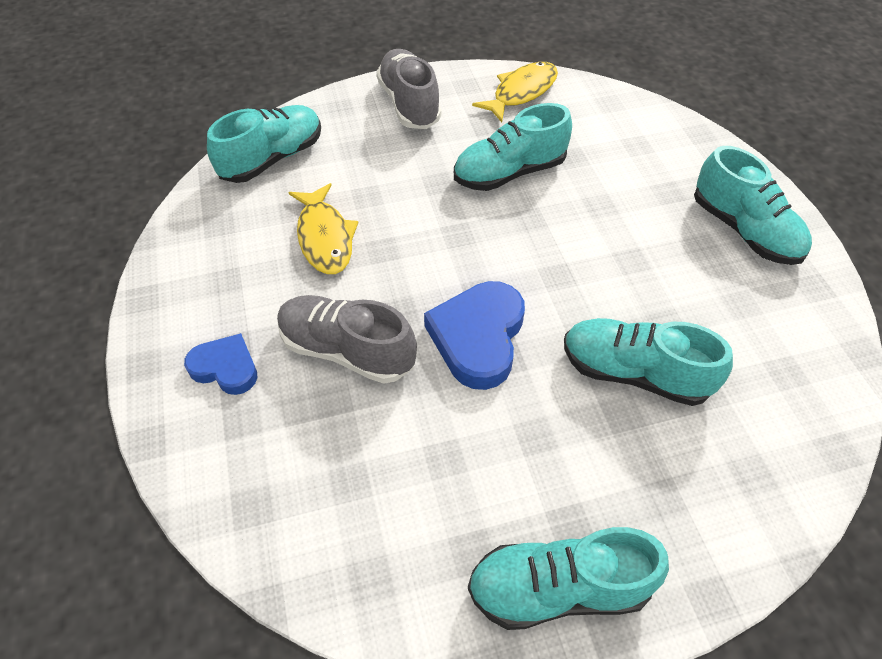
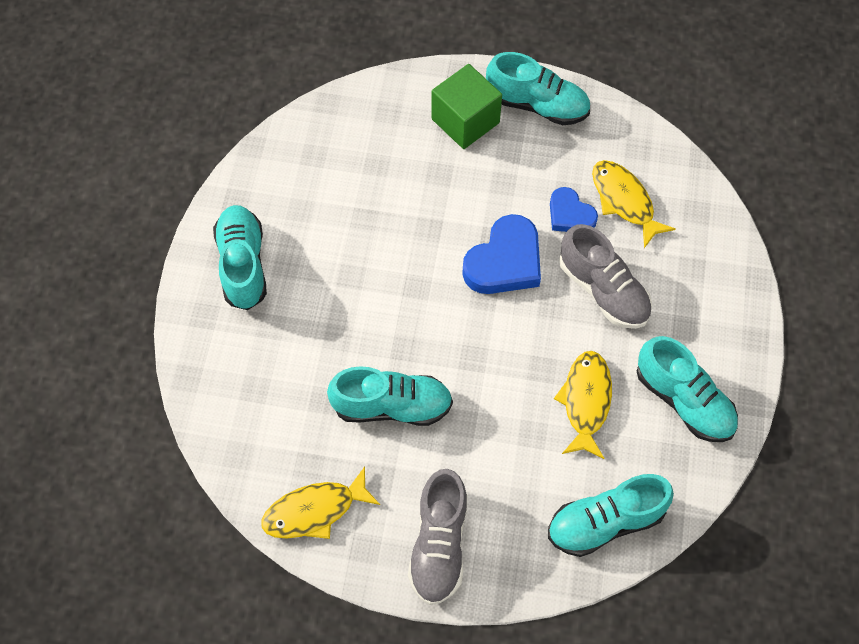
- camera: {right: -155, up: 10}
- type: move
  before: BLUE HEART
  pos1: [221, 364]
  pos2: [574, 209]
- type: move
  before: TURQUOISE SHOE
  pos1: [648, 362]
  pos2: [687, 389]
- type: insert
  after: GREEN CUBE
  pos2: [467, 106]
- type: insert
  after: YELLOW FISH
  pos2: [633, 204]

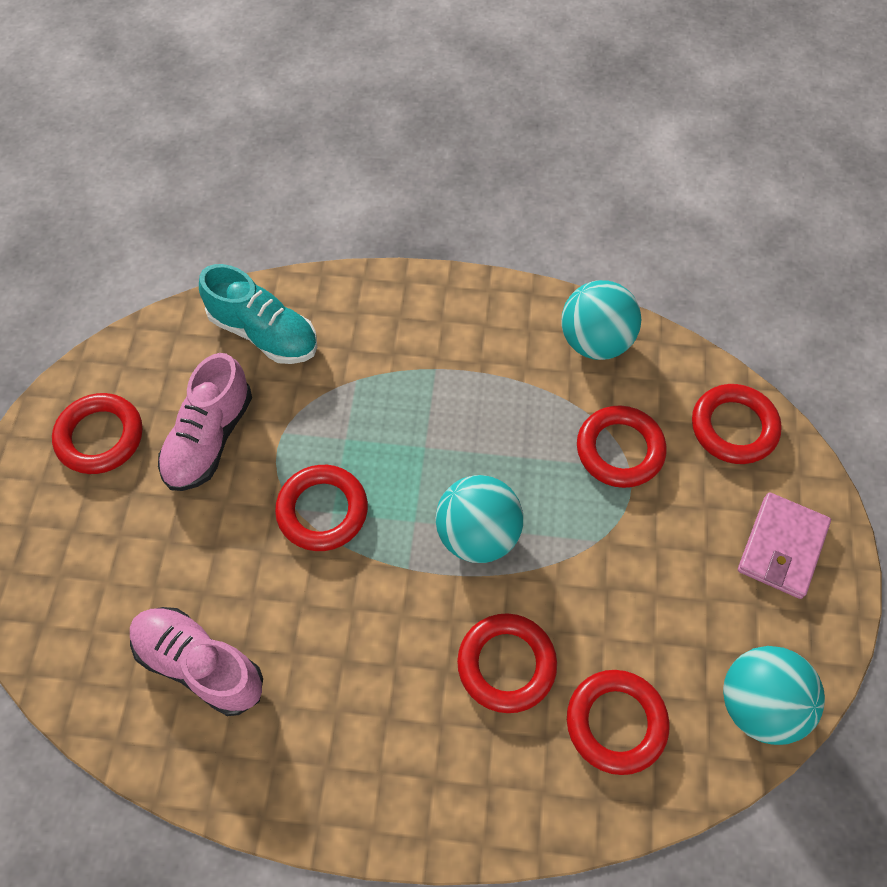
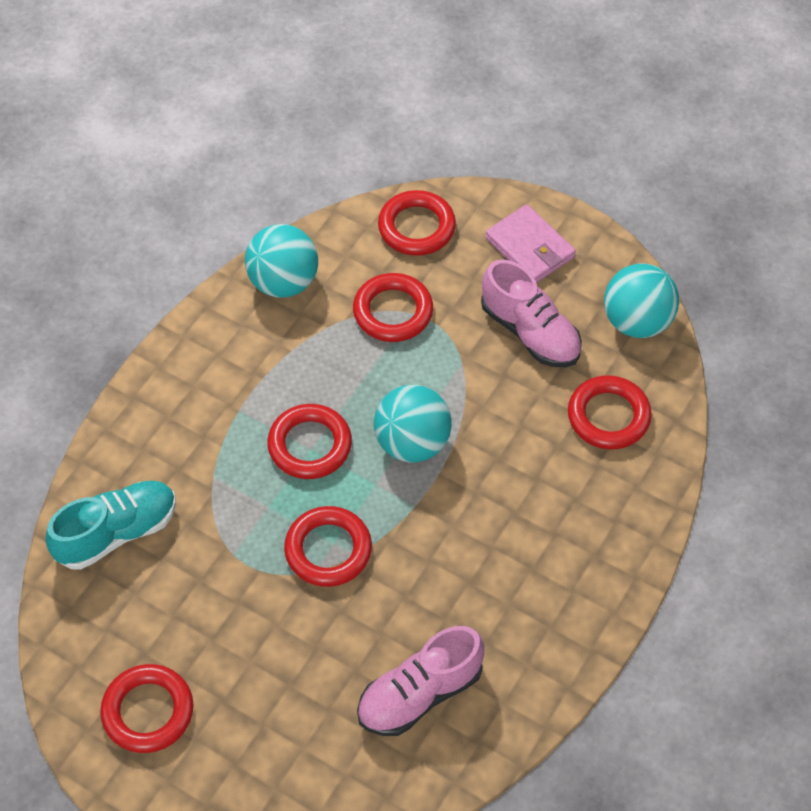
- camera: {right: -65, up: -5}
- type: move
  before: PINK SHOE
  pos1: [205, 422]
  pos2: [531, 313]
- type: move
  before: RED RING
  pos1: [507, 663]
  pos2: [309, 441]

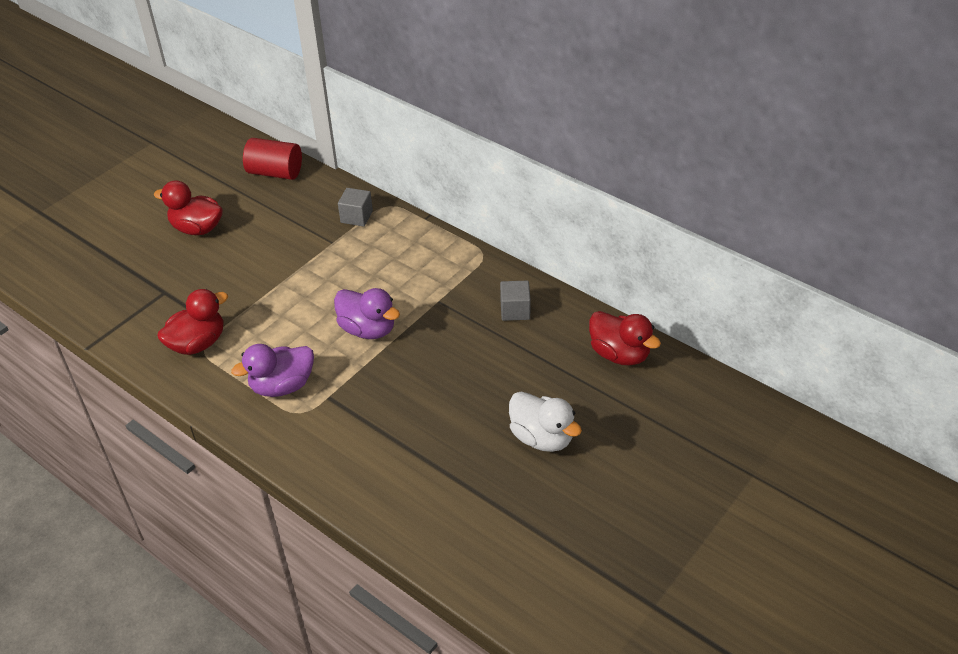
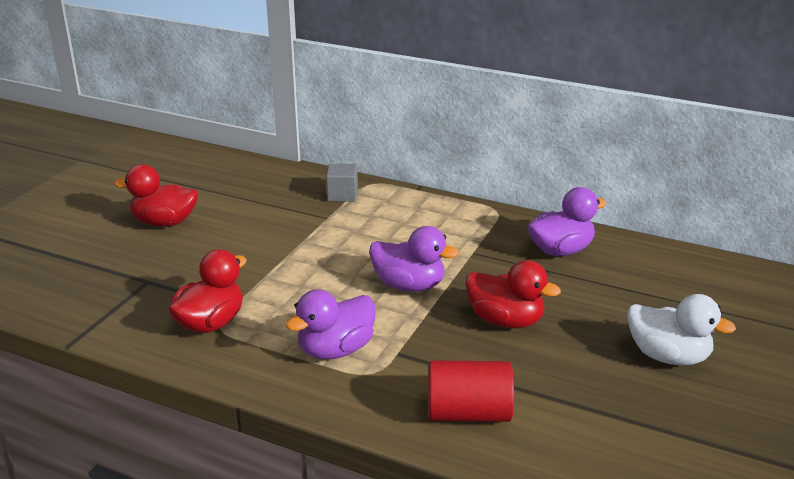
- camera: {right: -15, up: -15}
- type: move
  before: RED CYLINDER
  pos1: [272, 159]
  pos2: [471, 391]
- type: replace
  before: GREY CUBE
  after: PURPLE DUCK
  pos1: [515, 301]
  pos2: [567, 221]
- type: move
  before: RED DUCK
  pos1: [625, 338]
  pos2: [513, 294]

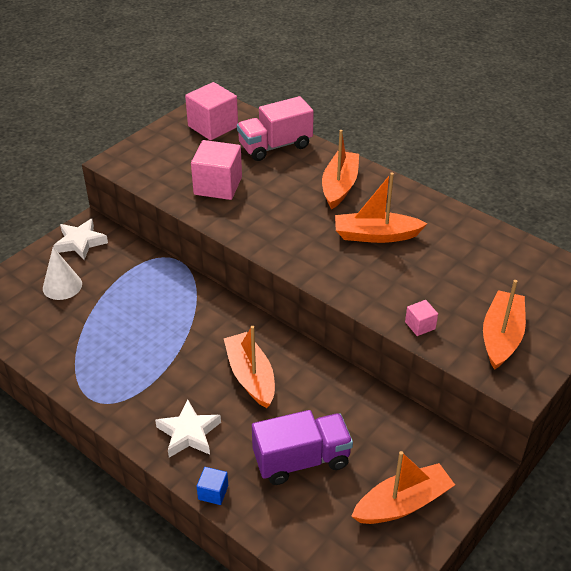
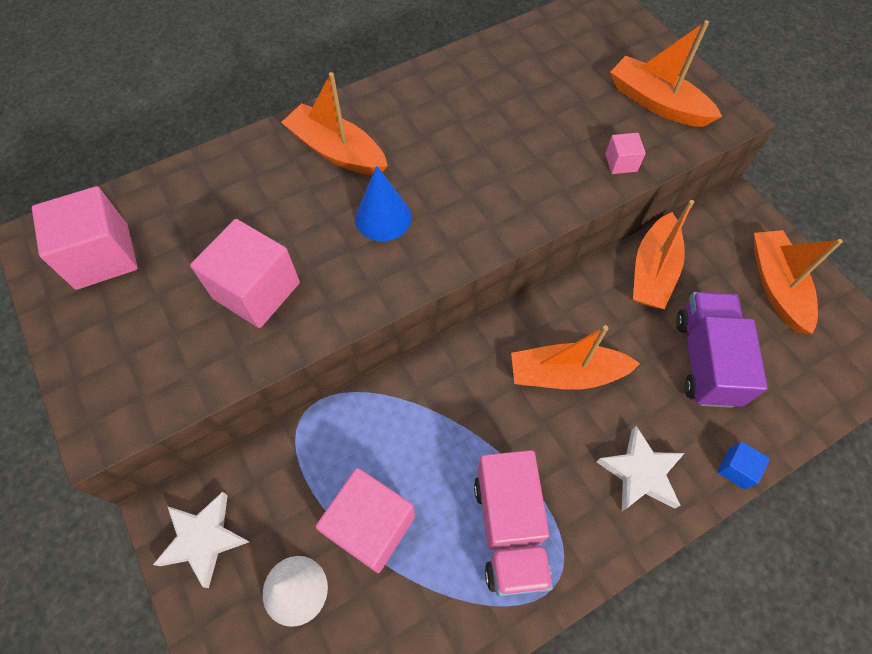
- camera: {right: -70, up: 20}
- type: move
  before: PINK TRUCK
  pos1: [275, 128]
  pos2: [513, 523]
- type: move
  before: ORANGE BOAT
  pos1: [381, 207]
  pos2: [663, 254]
- type: insert
  after: PINK CUBE
  pos2: [365, 520]
- type: insert
  after: BLUE CONE
  pos2: [383, 203]

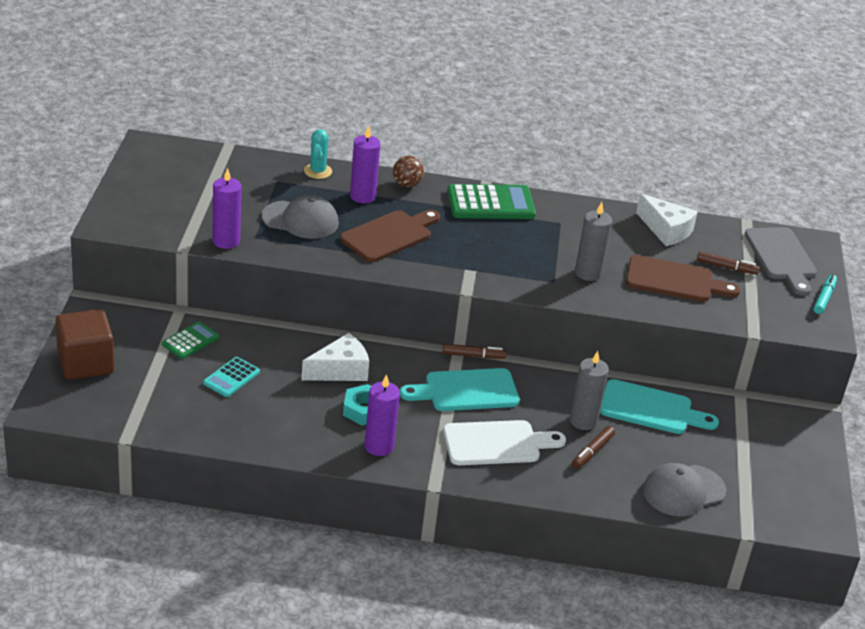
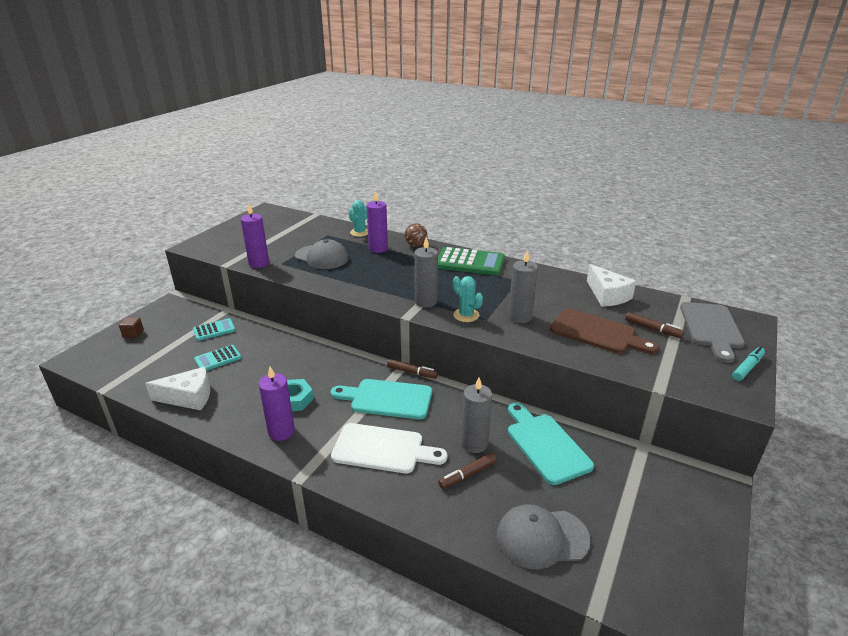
- camera: {right: 25, up: -5}
- type: resize
  before: BROWN CUBE
  pos1: [84, 344]
  pos2: [131, 327]
  scale: 0.44
- type: recolor
  before: GREEN CALCULATOR
  after: TURQUOISE CALCULATOR
  pos1: [190, 340]
  pos2: [214, 329]
- type: move
  before: WHITE CHEESE
  pos1: [335, 357]
  pos2: [177, 389]
- type: delete
  before: BROWN CUTTING BOARD
  pos1: [390, 236]
- type: rotate
  before: TURQUOISE CUTTING BOARD
  pos1: [659, 406]
  pos2: [551, 443]
  turn: -150
- type: insert
  after: GREY CANDLE
  pos2: [426, 272]
- type: insert
  after: TURQUOISE CACTUS
  pos2: [467, 299]

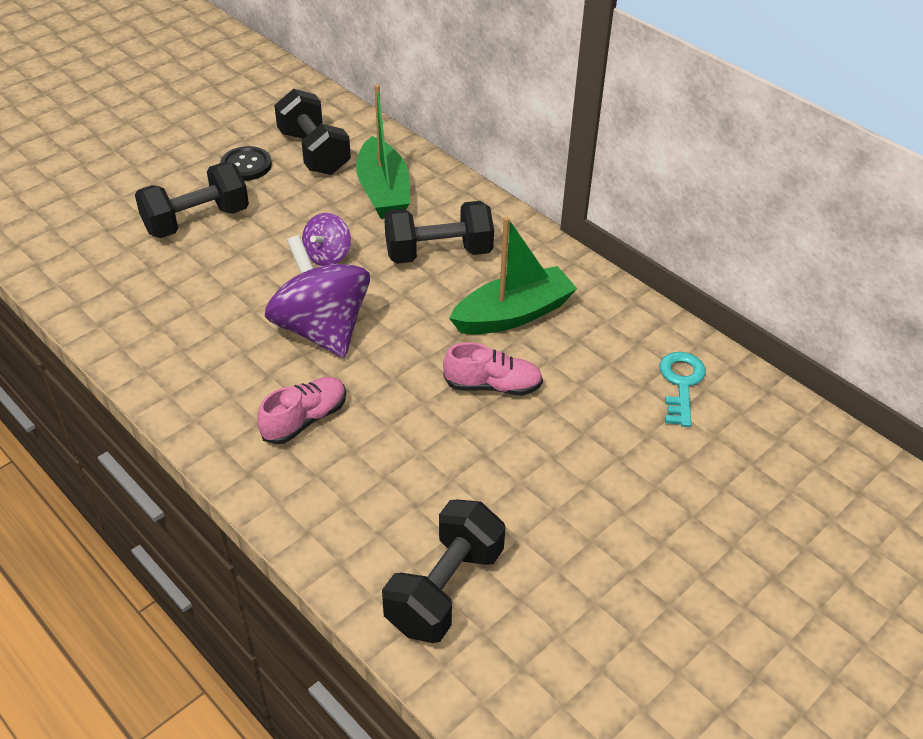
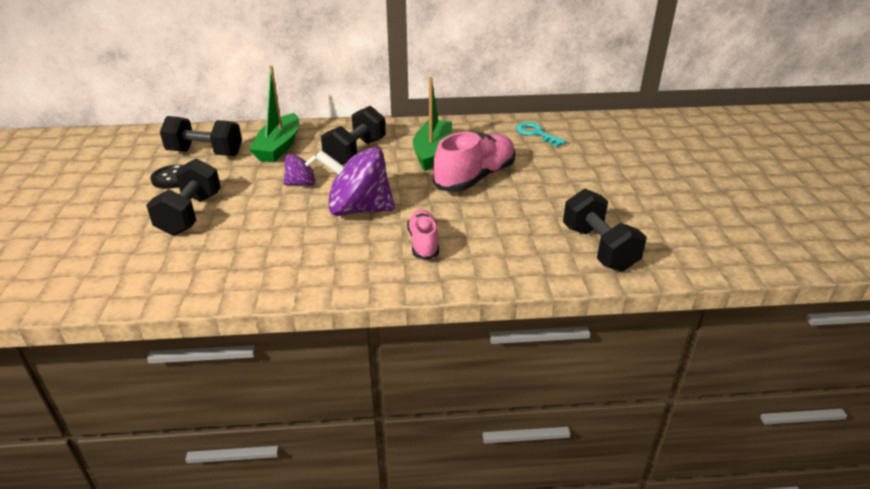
- camera: {right: -50, up: -10}
- type: rotate
  before: PURPLE SPINNING TOP
  pos1: [326, 239]
  pos2: [299, 170]
  turn: -75
- type: rotate
  before: GREEN BOAT
  pos1: [383, 151]
  pos2: [274, 113]
  turn: 75
- type: resize
  before: PINK SHOE
  pos1: [493, 369]
  pos2: [474, 161]
  scale: 1.72

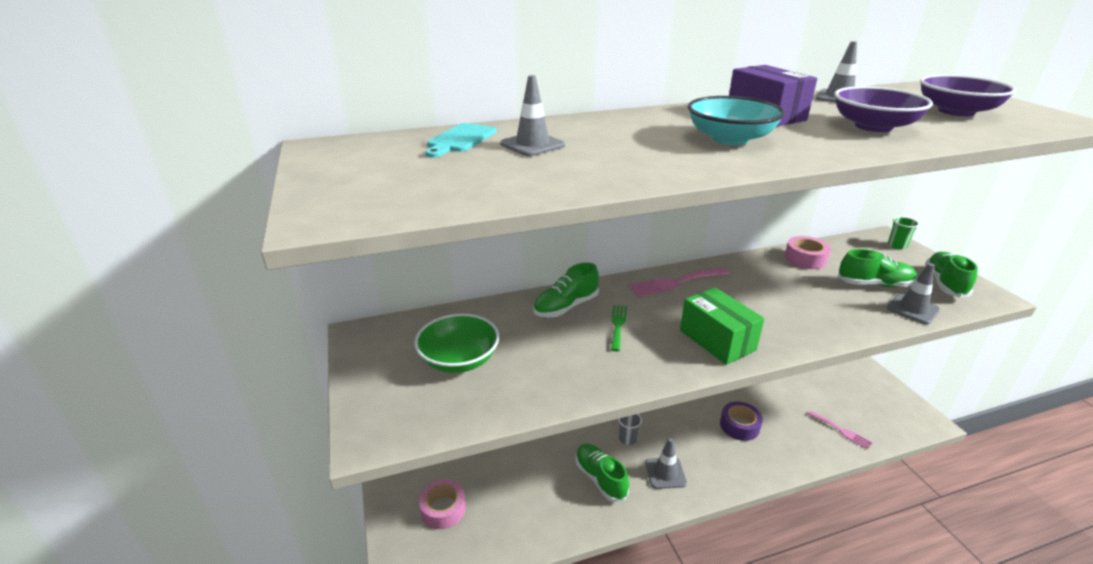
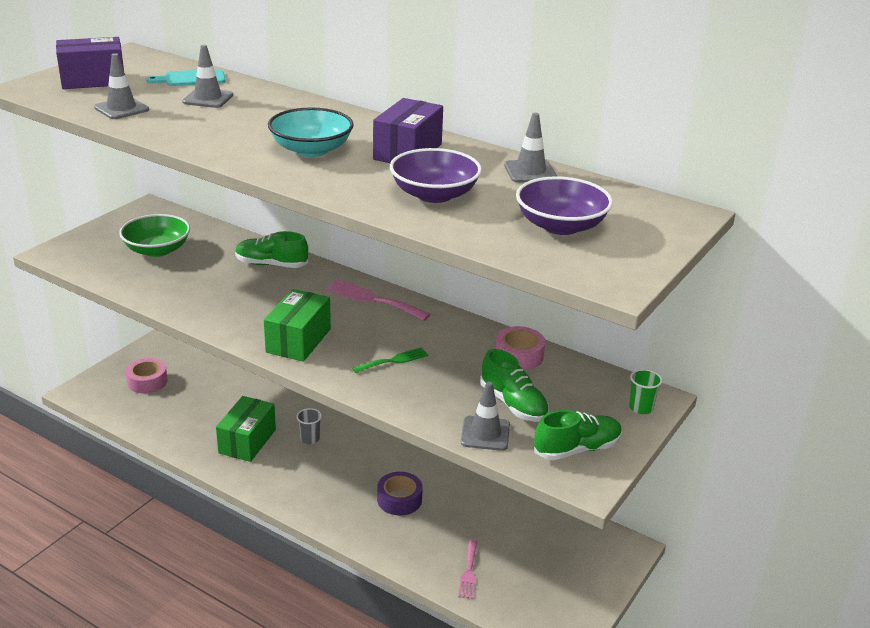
- camera: {right: 50, up: 0}
- type: replace
  before: GREEN SHOE
  after: GREEN BOX
  pos1: [602, 473]
  pos2: [246, 429]
- type: move
  before: GREEN FORK
  pos1: [619, 328]
  pos2: [390, 360]
- type: move
  before: GREY TRAFFIC CONE
  pos1: [666, 463]
  pos2: [121, 86]
- type: insert
  after: PURPLE BOX
  pos2: [90, 63]

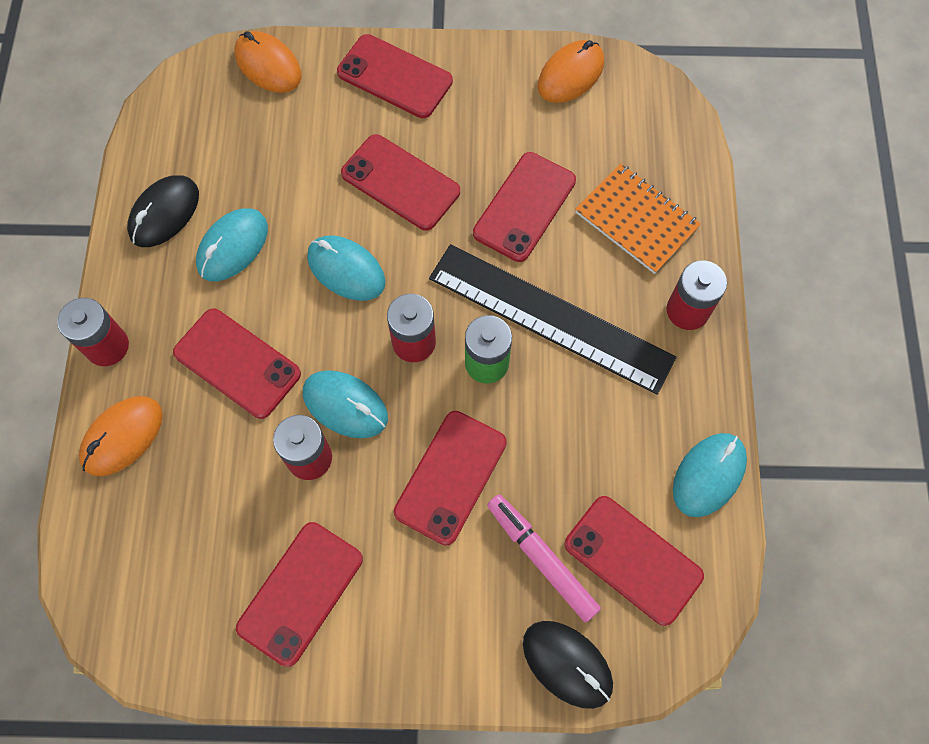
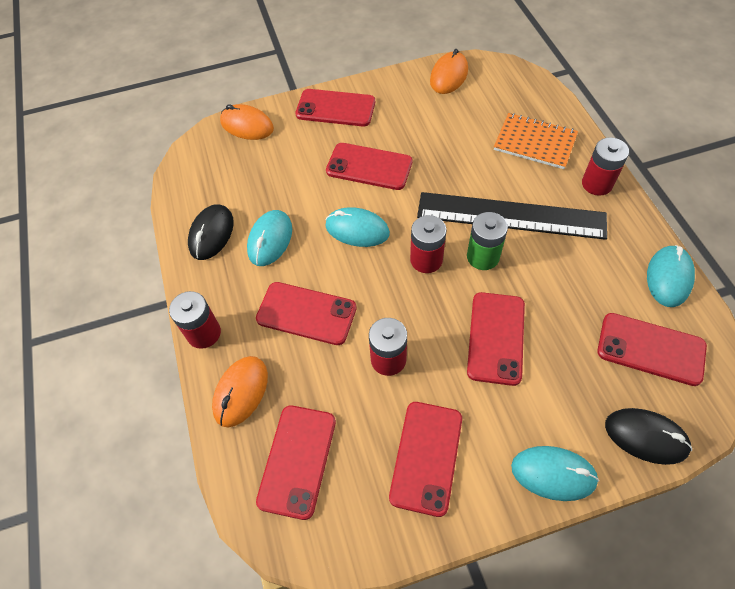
- camera: {right: -15, up: -10}
- type: move
  before: TURQUOISE MOUSE
  pos1: [345, 404]
  pos2: [555, 473]
- type: move
  before: RED PHONE
  pos1: [524, 207]
  pos2: [296, 462]
- type: delete
  before: PINK MARKER
  pos1: [544, 558]

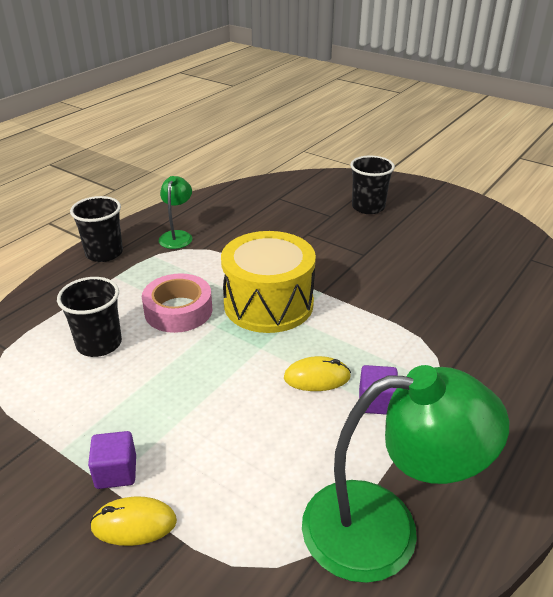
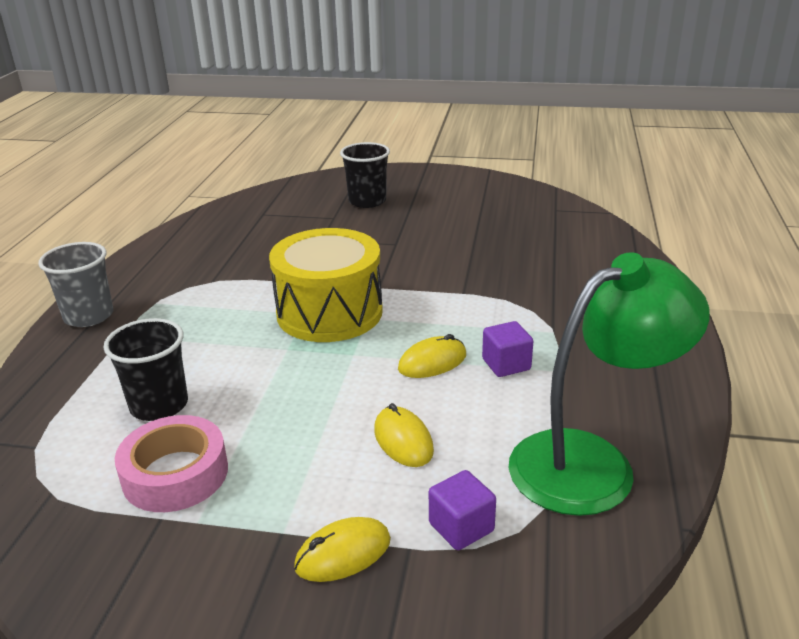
- camera: {right: -25, up: -5}
- type: recolor
  before: BLACK CUP
  after: GREY CUP
  pos1: [96, 229]
  pos2: [75, 284]
- type: move
  before: PURPLE CUBE
  pos1: [112, 460]
  pos2: [462, 510]
- type: move
  before: PINK TAPE
  pos1: [177, 303]
  pos2: [171, 463]
- type: delete
  before: GREEN LAMP
  pos1: [175, 212]
- type: insert
  after: YELLOW MOUSE
  pos2: [404, 435]

